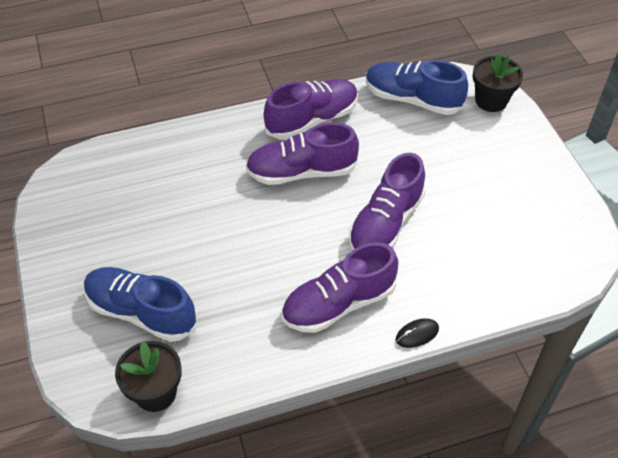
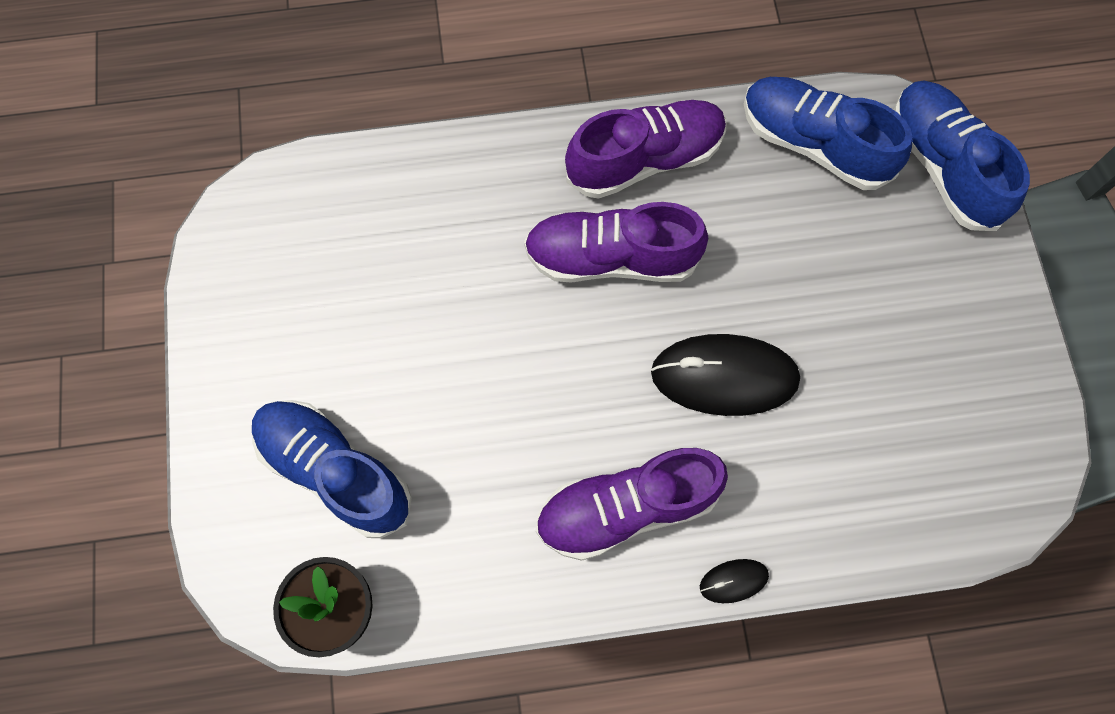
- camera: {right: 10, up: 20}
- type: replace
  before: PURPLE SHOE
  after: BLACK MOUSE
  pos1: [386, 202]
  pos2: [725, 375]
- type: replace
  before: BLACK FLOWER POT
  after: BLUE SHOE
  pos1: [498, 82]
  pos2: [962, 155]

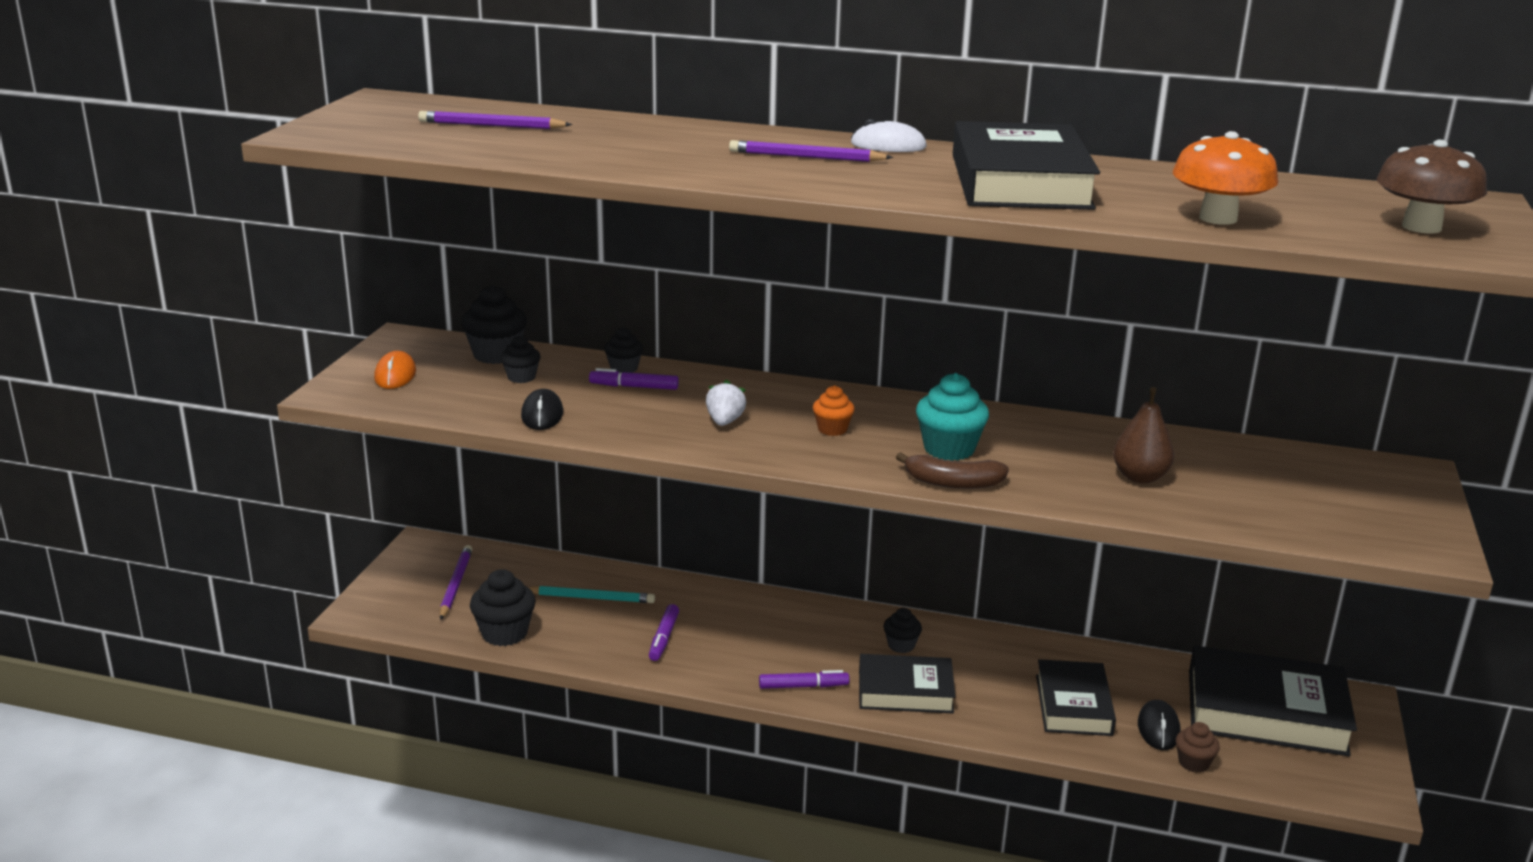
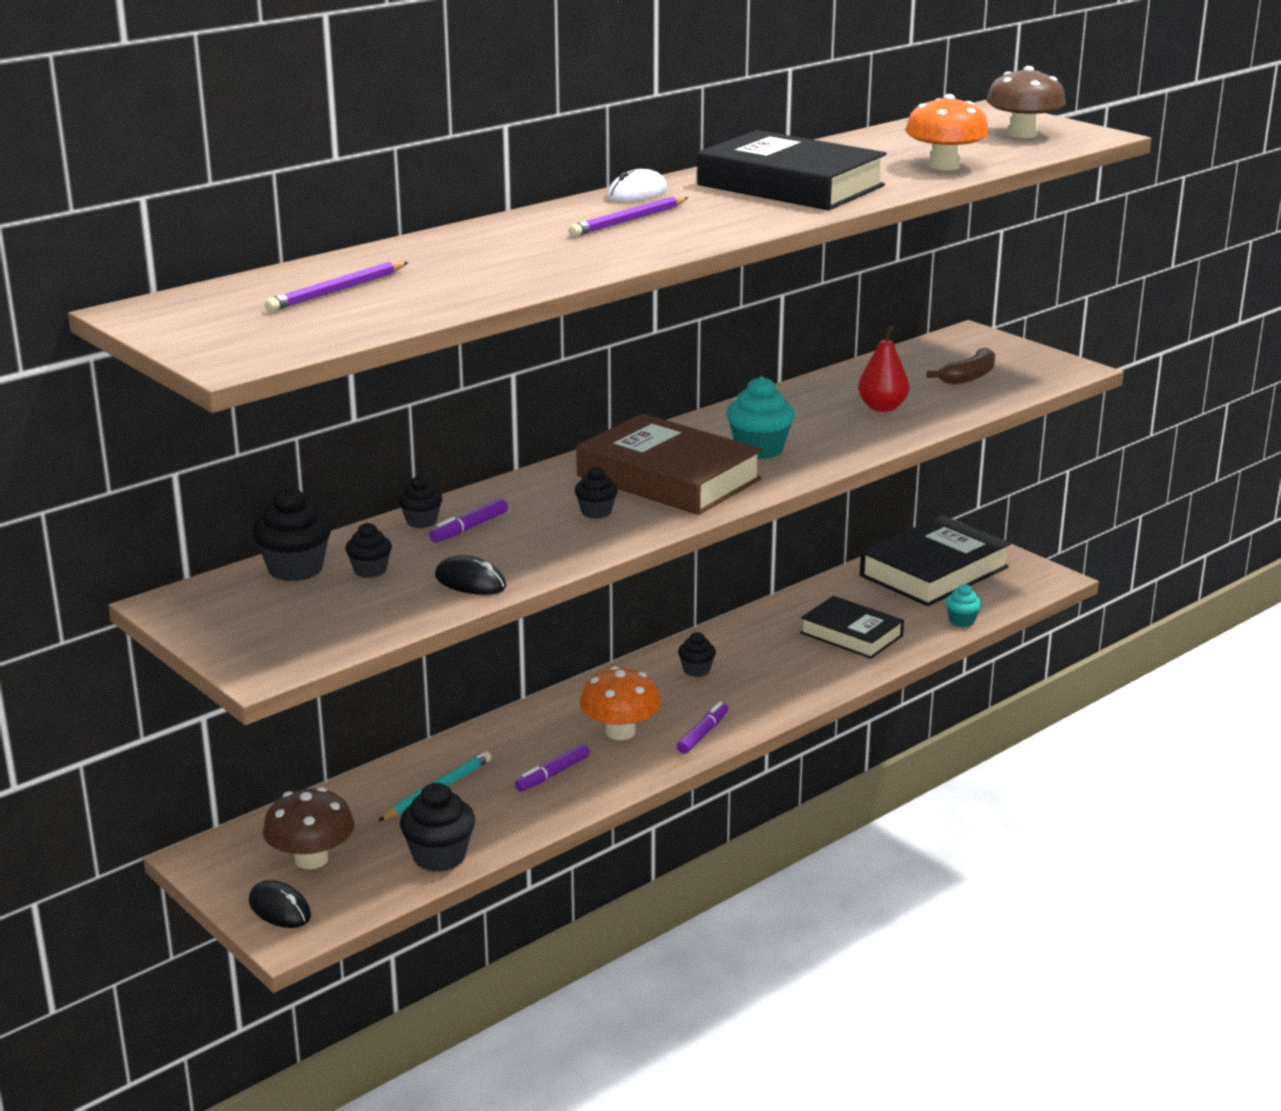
- camera: {right: -55, up: 0}
- type: delete
  before: ORANGE MOUSE
  pos1: [395, 370]
- type: replace
  before: PURPLE PENCIL
  after: BROWN MUSHROOM
  pos1: [456, 582]
  pos2: [309, 828]
- type: rotate
  before: PURPLE MARKER
  pos1: [664, 632]
  pos2: [552, 768]
  turn: 90
- type: replace
  before: WHITE STRAWBERRY
  after: BLACK CUPCAKE
  pos1: [726, 403]
  pos2: [596, 493]
- type: replace
  before: ORANGE CUPCAKE
  after: BROWN BOOK
  pos1: [834, 410]
  pos2: [669, 464]
- type: delete
  before: BLACK BOOK
  pos1: [907, 683]
- type: move
  before: BROWN BANANA
  pos1: [952, 470]
  pos2: [961, 366]
- type: recolor
  before: BROWN PEAR
  after: RED PEAR
  pos1: [1143, 435]
  pos2: [883, 369]
- type: move
  before: BLACK MOUSE
  pos1: [1159, 725]
  pos2: [280, 904]
- type: recolor
  before: BROWN CUPCAKE
  after: TURQUOISE CUPCAKE
  pos1: [1198, 747]
  pos2: [963, 605]
- type: insert
  after: ORANGE MUSHROOM
  pos2: [620, 703]

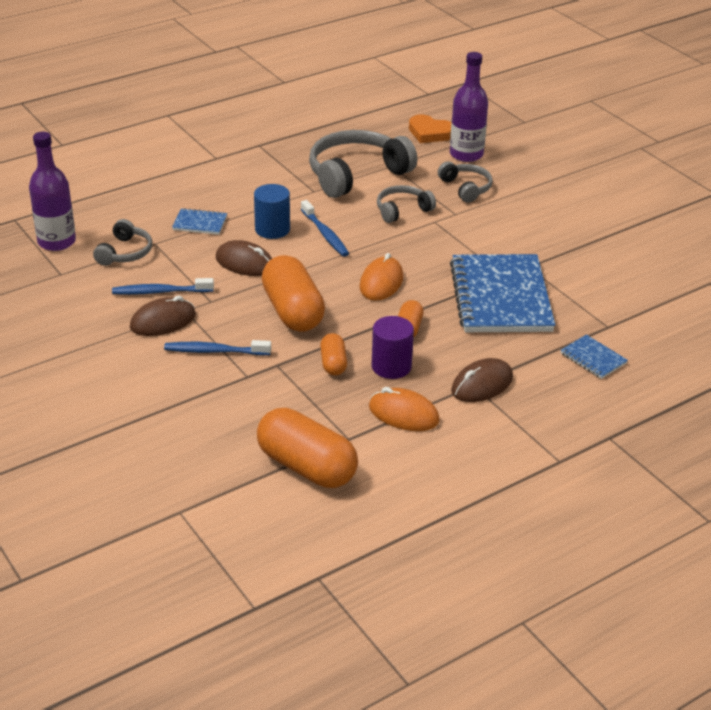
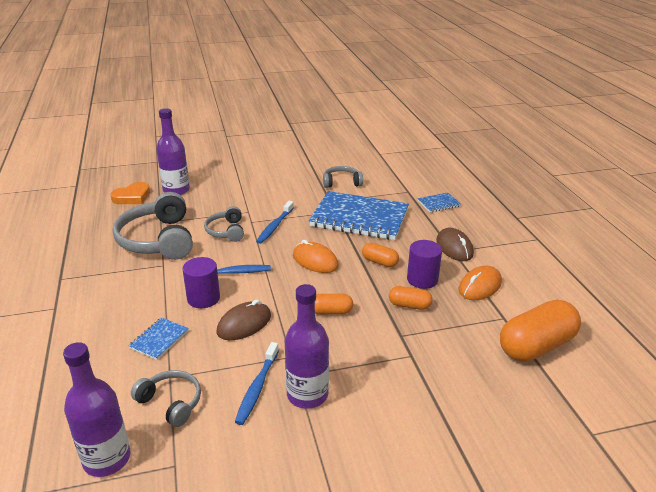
- camera: {right: -70, up: -5}
- type: replace
  before: BROWN MOUSE
  after: PURPLE BOTTLE
  pos1: [163, 316]
  pos2: [307, 346]
- type: move
  before: BLUE TOOTHBRUSH
  pos1: [217, 347]
  pos2: [275, 222]
- type: recolor
  before: BLUE CYLINDER
  after: PURPLE CYLINDER
  pos1: [272, 211]
  pos2: [201, 282]
- type: resize
  before: ORANGE CAPSULE
  pos1: [293, 293]
  pos2: [334, 304]
  scale: 0.51
- type: move
  before: GREY HEADPHONES
  pos1: [465, 182]
  pos2: [343, 177]

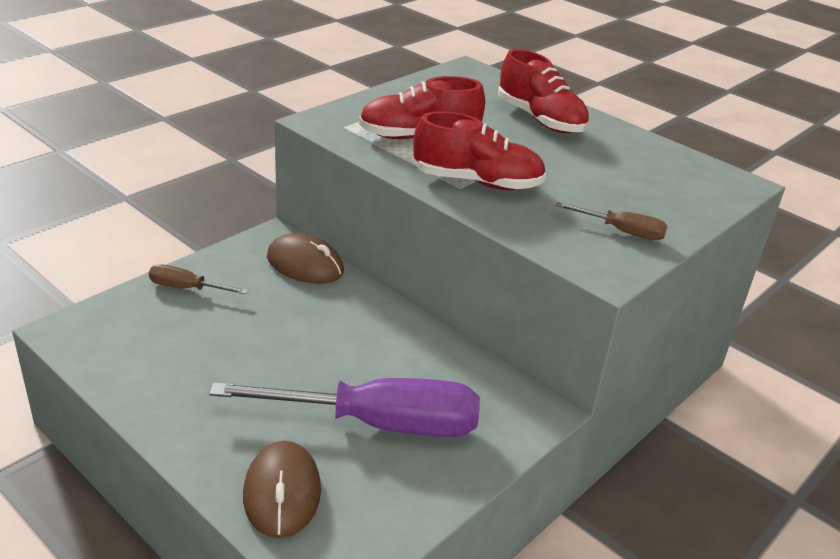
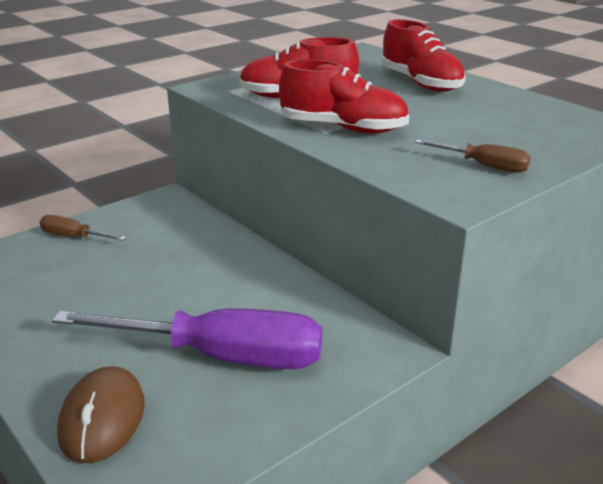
- camera: {right: 10, up: -5}
- type: delete
  before: BROWN MOUSE
  pos1: [305, 258]

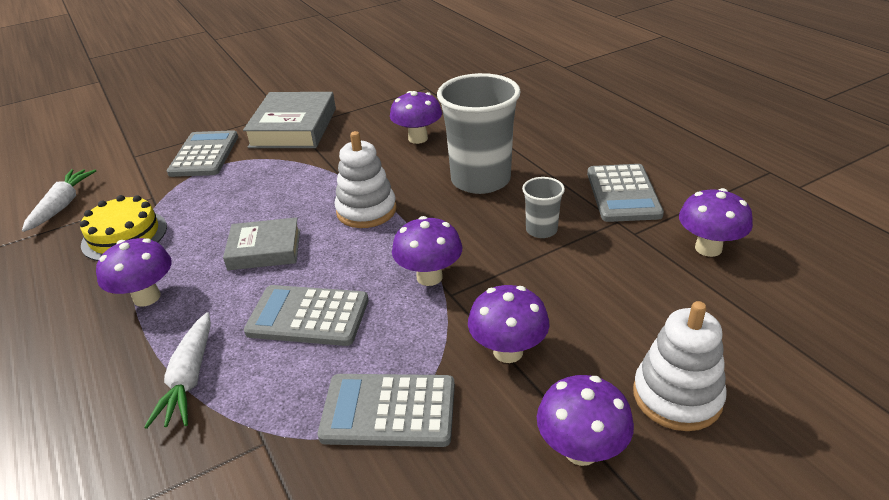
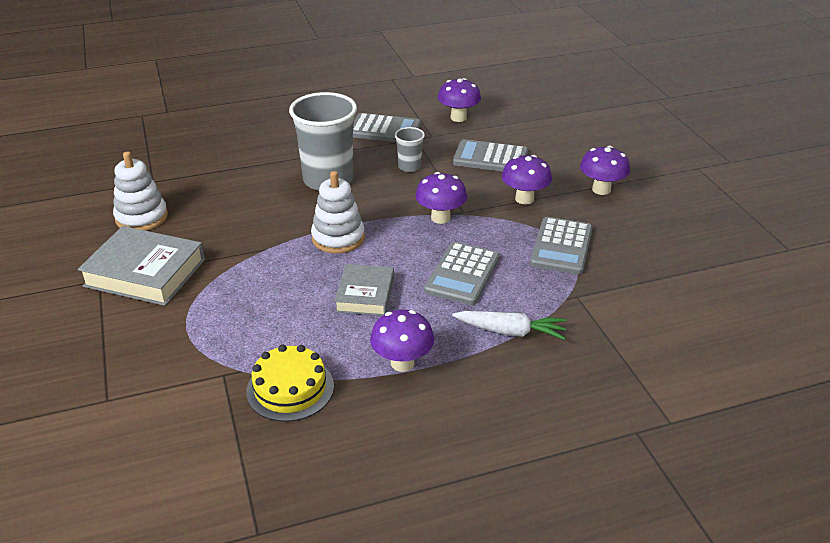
- camera: {right: -80, up: 0}
- type: delete
  before: WHITE CARROT
  pos1: [59, 200]
- type: move
  before: GREY CALCULATOR
  pos1: [202, 153]
  pos2: [490, 155]
- type: delete
  before: PURPLE MUSHROOM
  pos1: [416, 117]
- type: move
  before: WHITE STACKING TOY
  pos1: [680, 366]
  pos2: [140, 191]

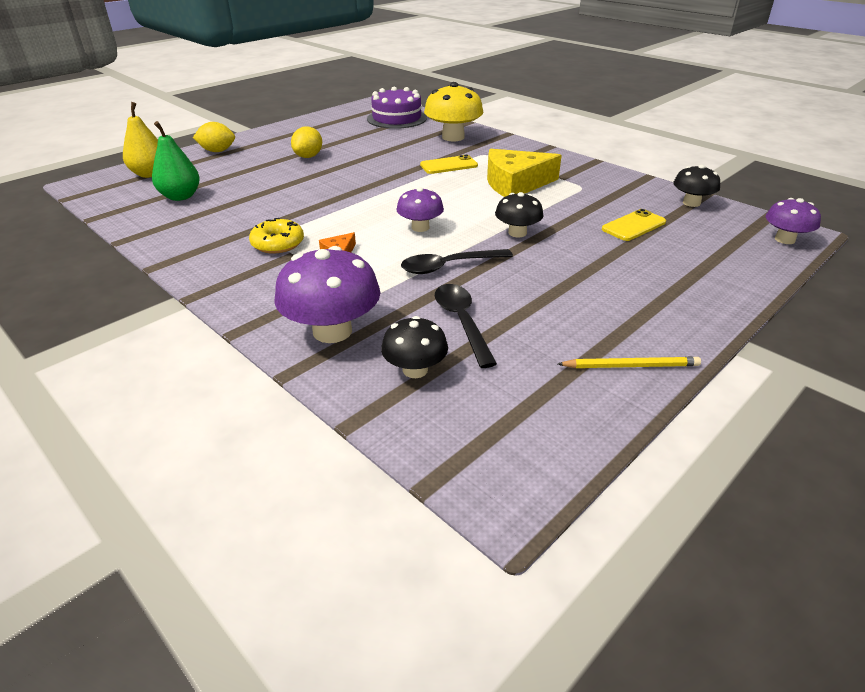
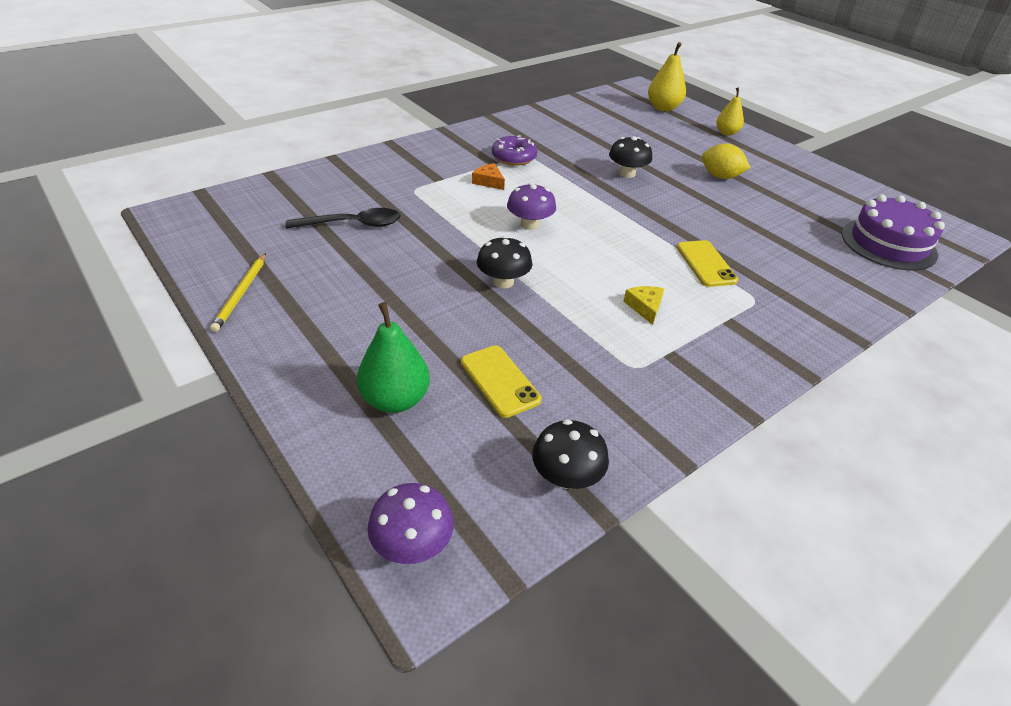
- camera: {right: 95, up: 5}
- type: move
  before: GREEN PEAR
  pos1: [176, 161]
  pos2: [393, 357]
- type: replace
  before: YELLOW LEMON
  after: YELLOW PEAR
  pos1: [214, 137]
  pos2: [730, 111]
- type: recolor
  before: YELLOW DONUT
  after: PURPLE DONUT
  pos1: [276, 235]
  pos2: [515, 150]
- type: delete
  before: PURPLE MUSHROOM
  pos1: [327, 294]
- type: move
  before: BLACK MUSHROOM
  pos1: [414, 347]
  pos2: [630, 157]
- type: delete
  before: BLACK SPOON
  pos1: [457, 261]
- type: delete
  before: YELLOW MUSHROOM
  pos1: [453, 111]
- type: resize
  before: YELLOW CHEESE
  pos1: [524, 173]
  pos2: [643, 305]
  scale: 0.43

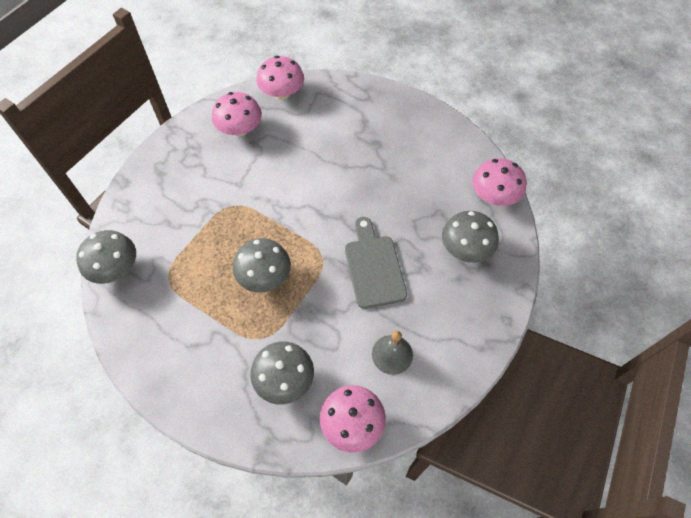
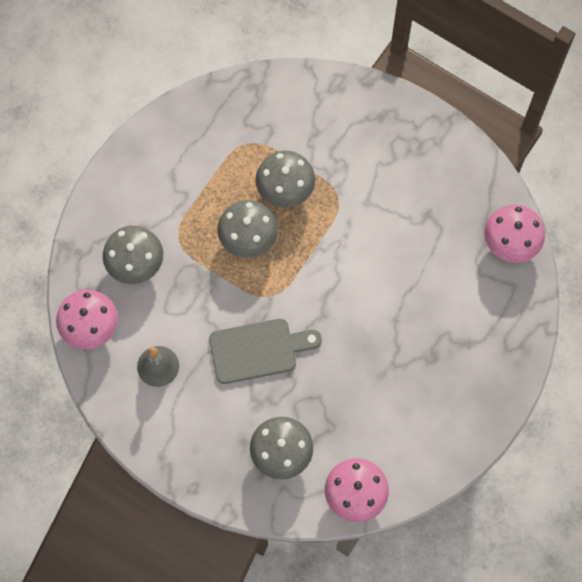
- camera: {right: 90, up: 10}
- type: move
  before: GREY MUSHROOM
  pos1: [106, 257]
  pos2: [285, 179]
- type: delete
  before: PINK MUSHROOM
  pos1: [237, 114]

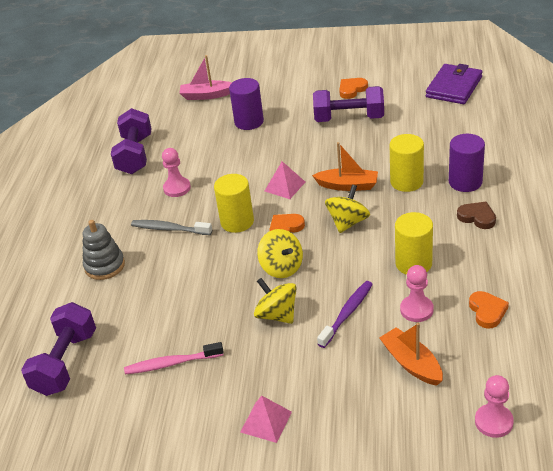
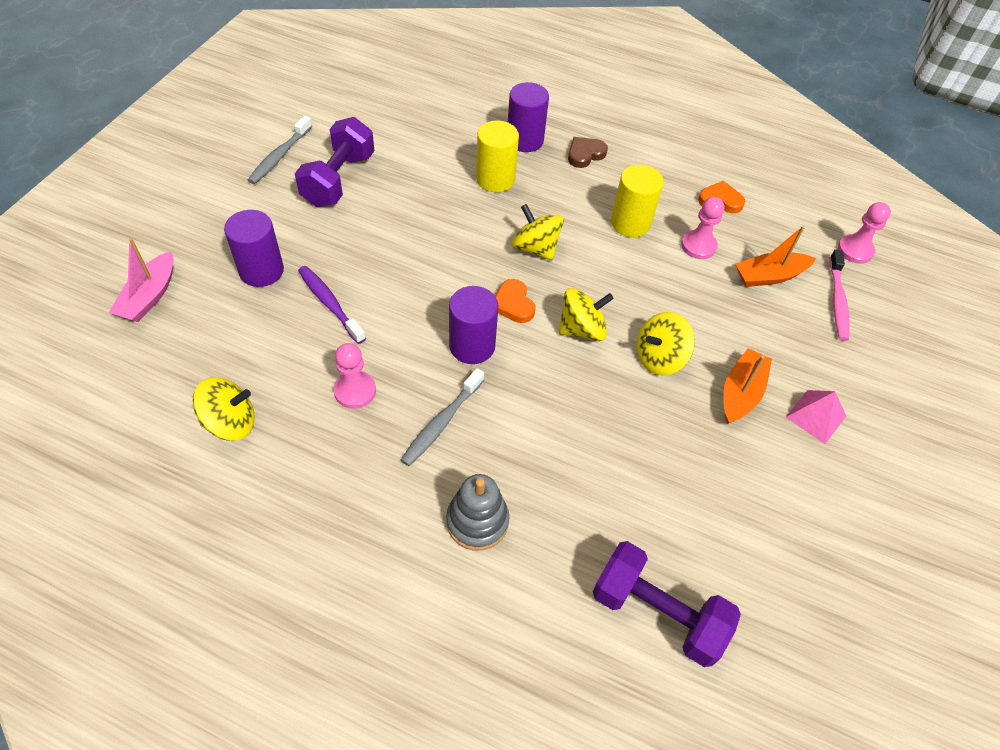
- camera: {right: -80, up: 15}
- type: replace
  before: PURPLE DUMBBELL
  after: YELLOW SPINNING TOP
  pos1: [131, 141]
  pos2: [224, 409]
- type: move
  before: PINK TOOTHBRUSH
  pos1: [174, 358]
  pos2: [840, 295]
- type: recolor
  before: YELLOW CYLINDER
  after: PURPLE CYLINDER
  pos1: [234, 203]
  pos2: [474, 325]
- type: delete
  before: PINK PYRAMID
  pos1: [285, 180]
- type: move
  before: ORANGE BOAT
  pos1: [345, 166]
  pos2: [747, 386]
- type: move
  before: PURPLE TOOTHBRUSH
  pos1: [345, 314]
  pos2: [332, 305]
- type: replace
  before: ORANGE HEART
  after: GREY TOOTHBRUSH
  pos1: [353, 88]
  pos2: [280, 149]
- type: delete
  before: PURPLE WALLET
  pos1: [454, 84]

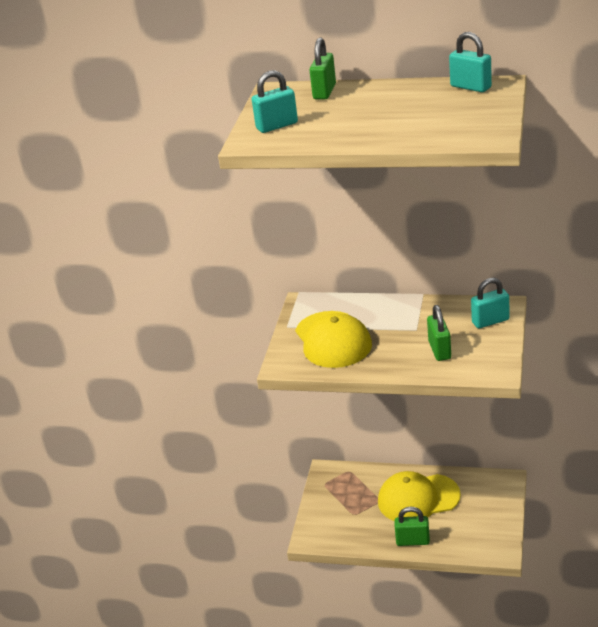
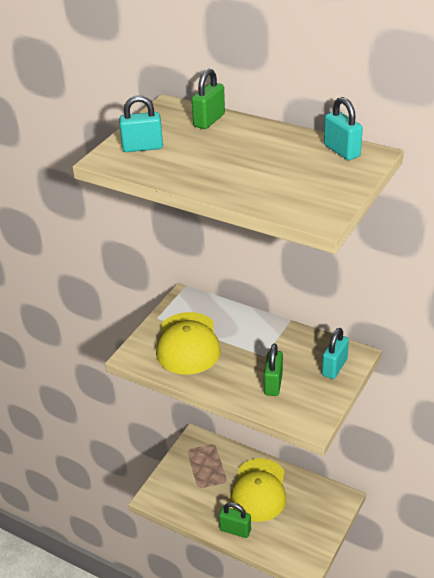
- camera: {right: 15, up: 5}
- type: rotate
  before: YELLOW CAP
  pos1: [419, 496]
  pos2: [258, 490]
  turn: -90
- type: rotate
  before: TURQUOISE PADLOCK
  pos1: [490, 303]
  pos2: [335, 353]
  turn: -60

